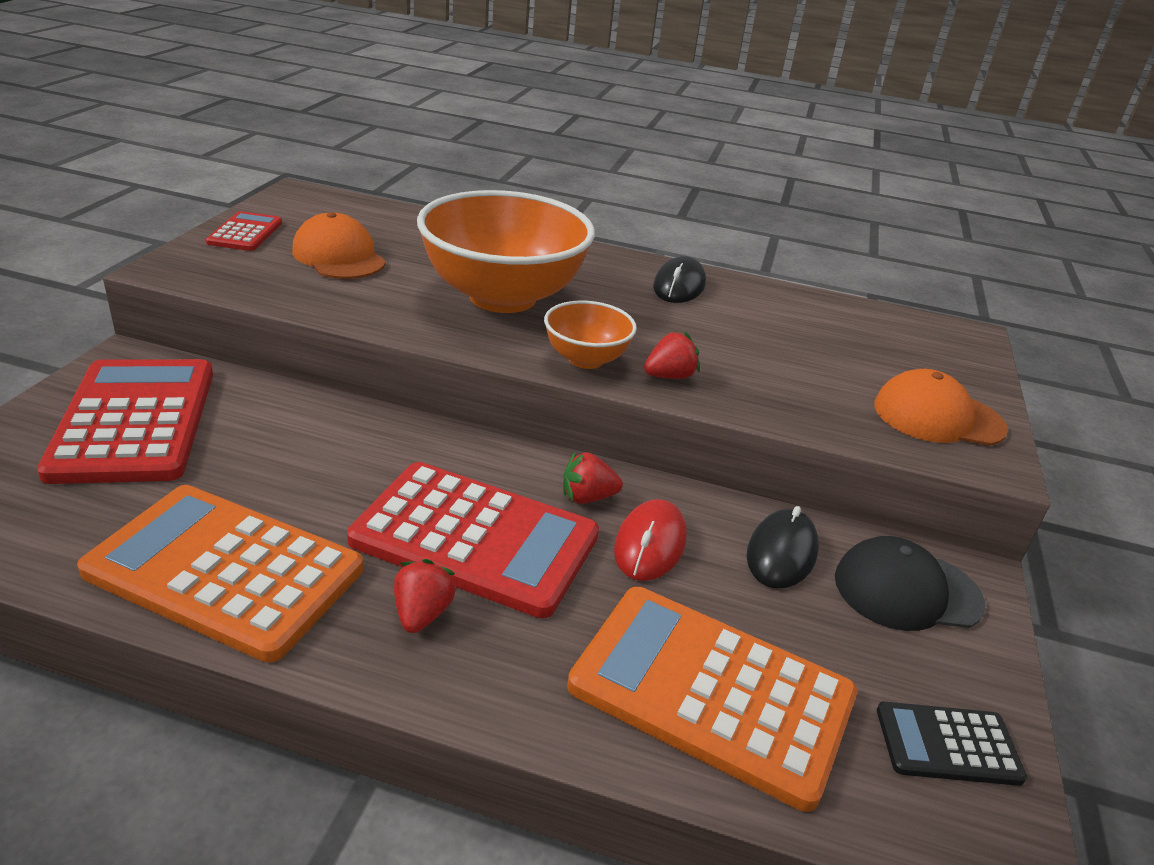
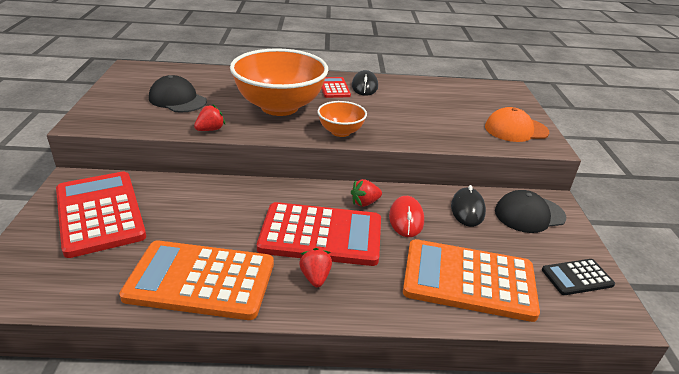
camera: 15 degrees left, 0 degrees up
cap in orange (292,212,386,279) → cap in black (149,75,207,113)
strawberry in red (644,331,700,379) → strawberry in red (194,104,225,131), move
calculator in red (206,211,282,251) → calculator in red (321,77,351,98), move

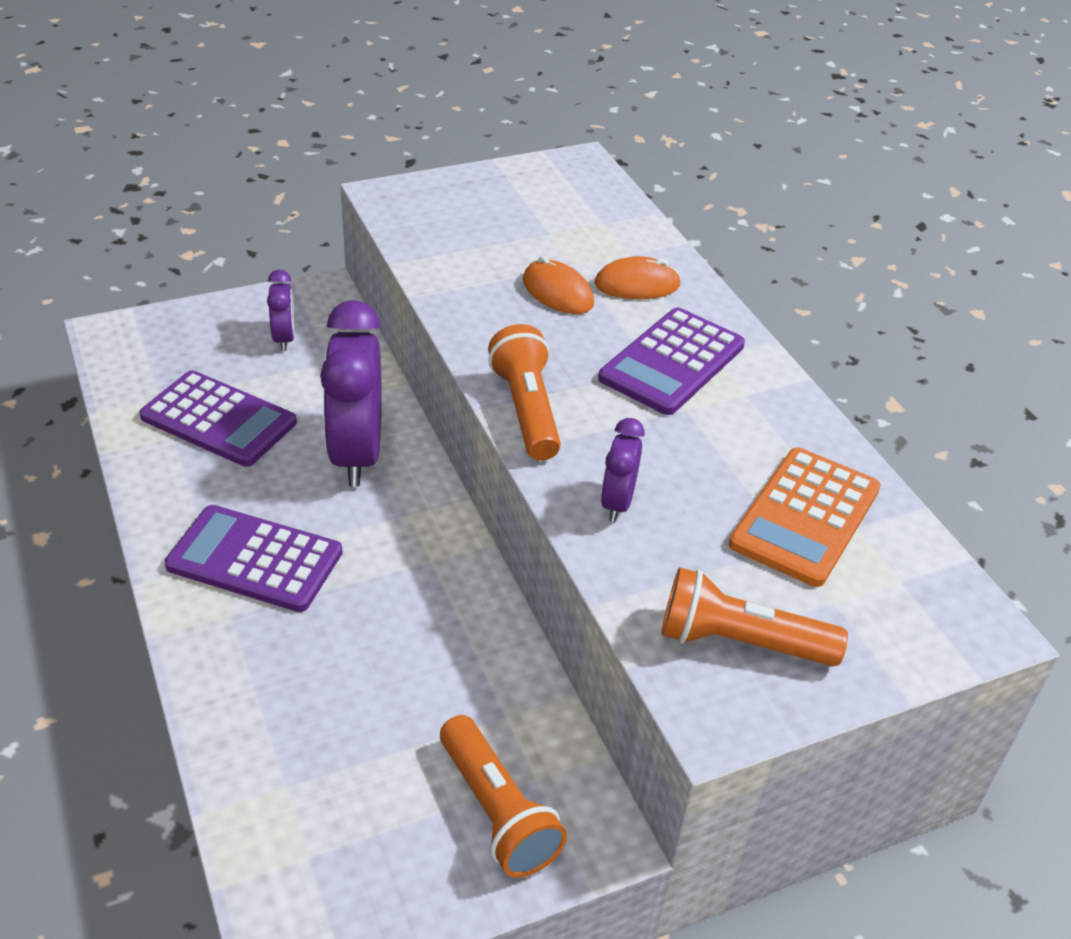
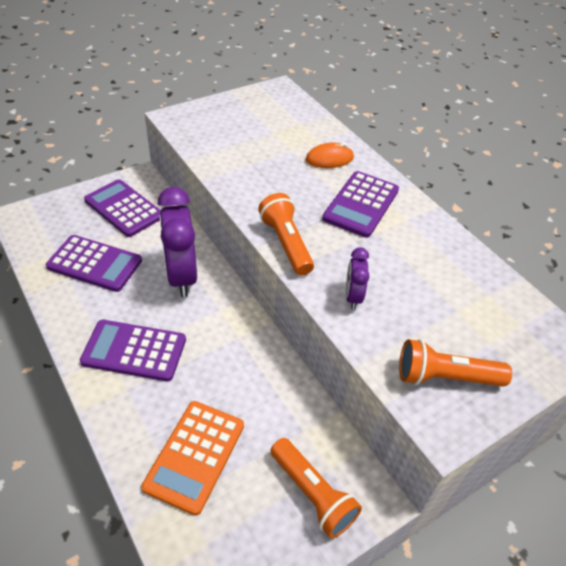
camera: 10 degrees left, 5 degrees up
clock in purple (267,270,295,351) → calculator in purple (84,179,161,237)
calculator in orange (729,447,881,587) → calculator in orange (141,401,244,516), move
mouse in orange (523,256,594,314) → -

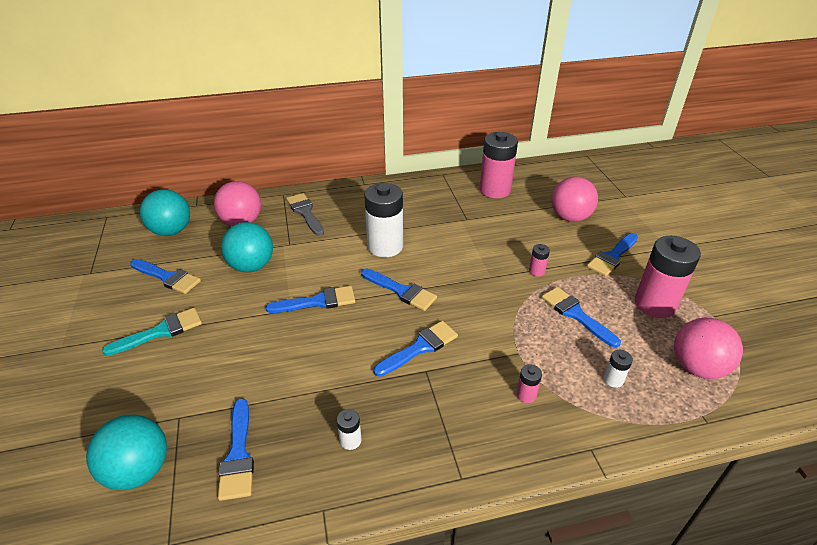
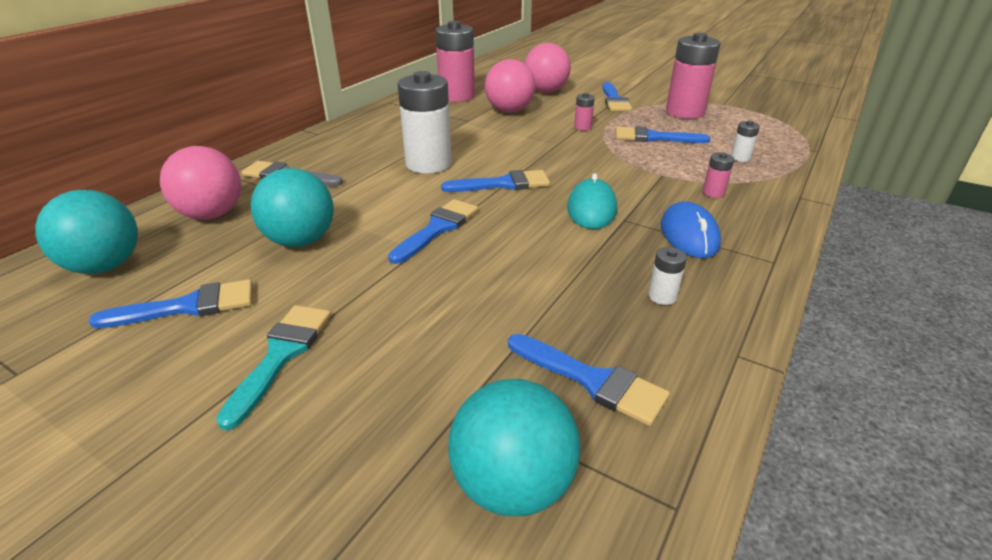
camera: 45 degrees left, 5 degrees down
ball in pink (674,318,743,379) → ball in pink (485,59,535,113), move
brush in blue (373,321,458,377) → mouse in turquoise (567,173,617,229)
- → mouse in blue (661,201,721,258)

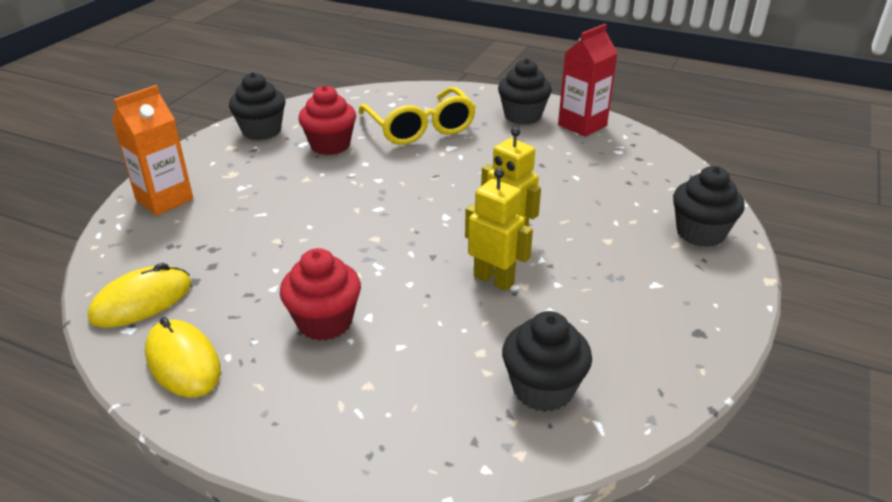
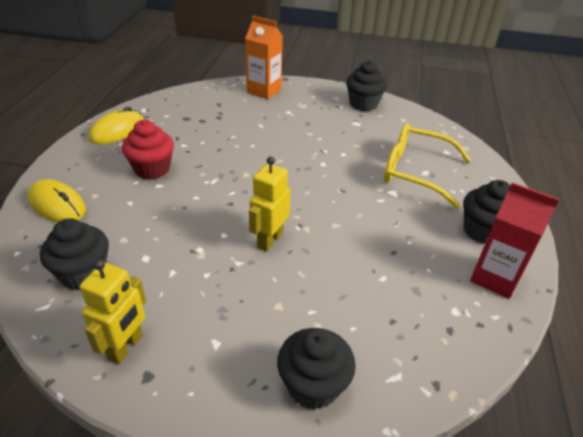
camera: 75 degrees right, 5 degrees up
mouse in yellow (88,263,192,328) → mouse in yellow (28,179,86,222), move
robot in yellow (465,168,533,291) → robot in yellow (80,259,146,364), move
glasses in yellow (359,87,476,145) → glasses in yellow (384,123,472,208), 60 degrees clockwise
cupcake in red (298,85,356,155) → -

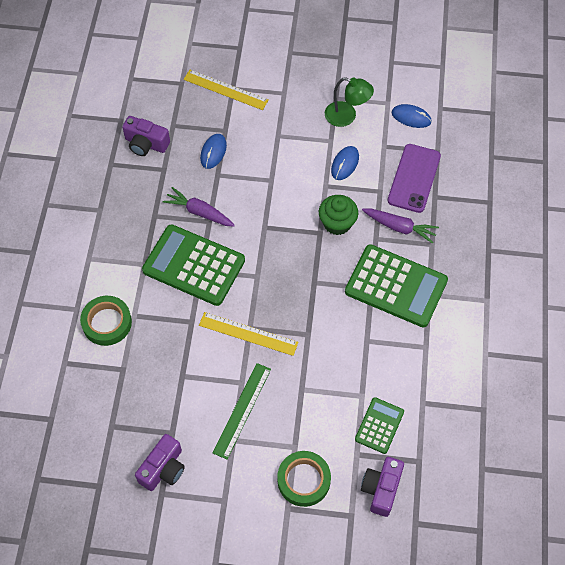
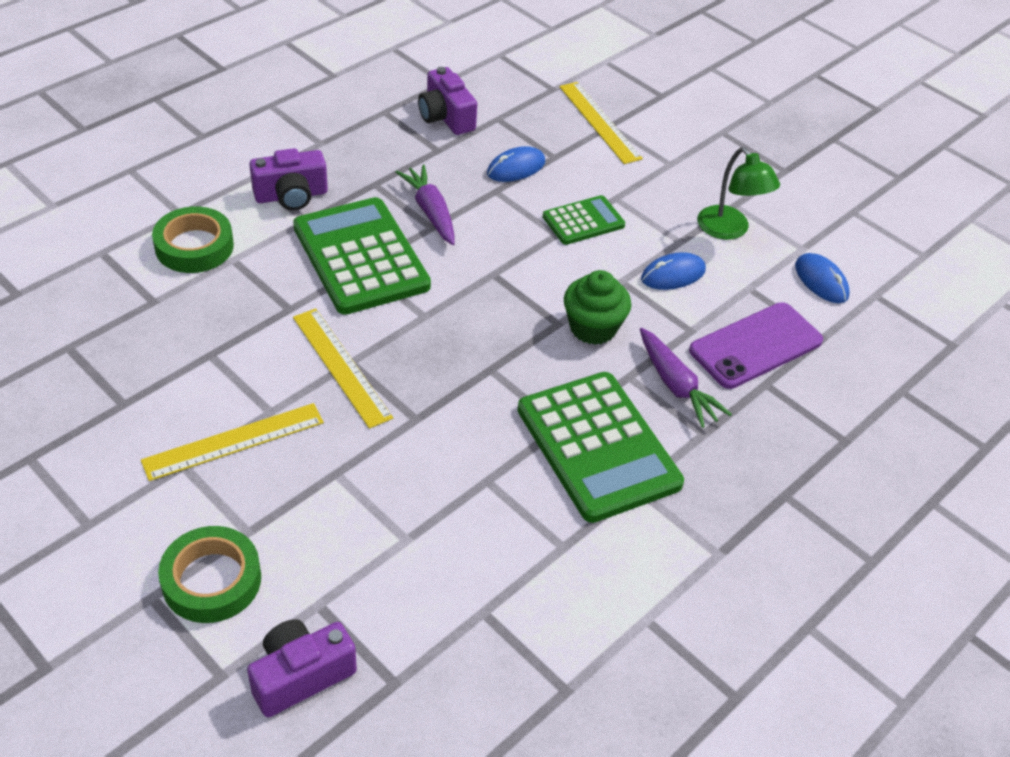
camera: 35 degrees right, 15 degrees down
ruler in green (213,363,271,460) → ruler in yellow (141,403,324,481)
camera in purple (135,434,185,491) → camera in purple (249,148,328,210), move
calculator in green (355,397,404,454) → calculator in green (543,195,625,245), move

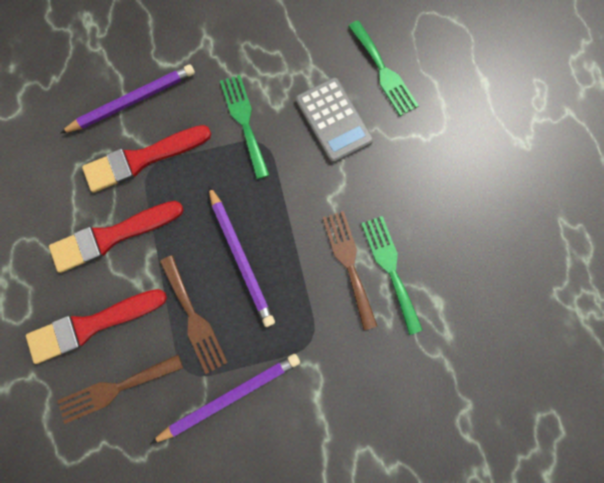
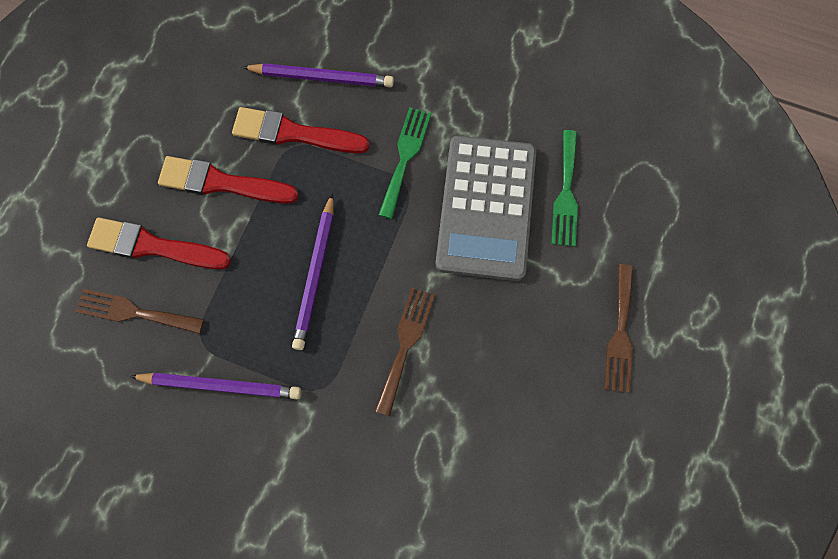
camera: 35 degrees right, 5 degrees down
calculator in grey (296,78,373,163) → calculator in grey (435,136,536,281), x1.65
fork in brown (160,255,228,374) → fork in brown (604,264,633,393), move
fork in green (361,216,423,335) → -

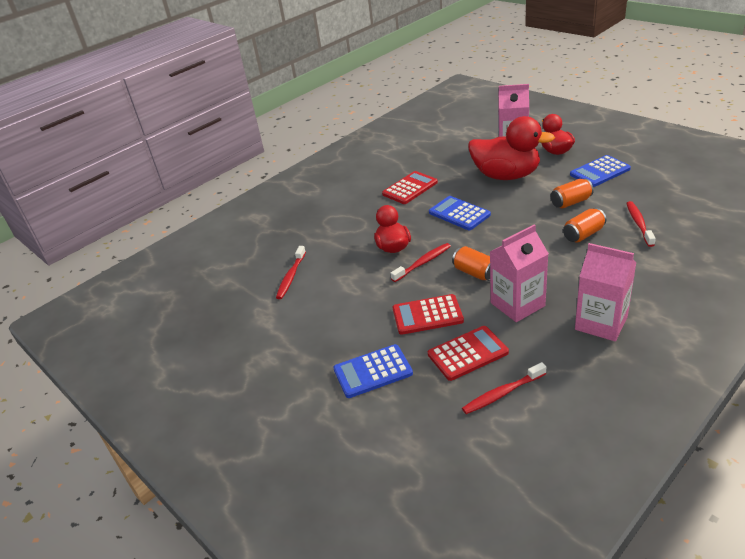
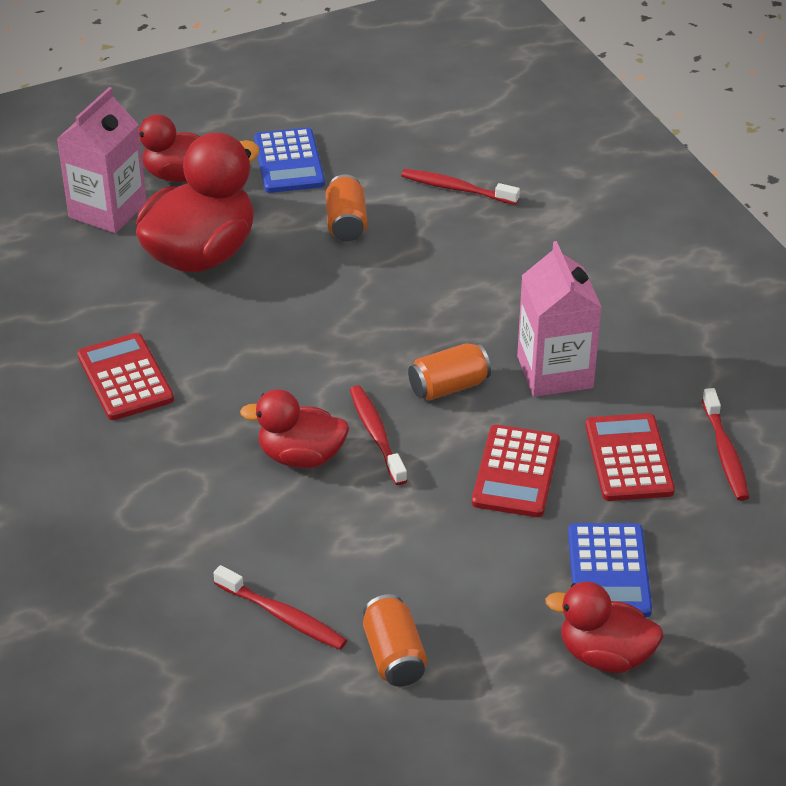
camera: 75 degrees left, 5 degrees up
can in orange (563,208,606,242) → can in orange (363,594,427,687), move
- → duck in red (545,581,663,673)
calculator in blue (429,196,491,230) → -
carton in pink (575,243,636,341) → -

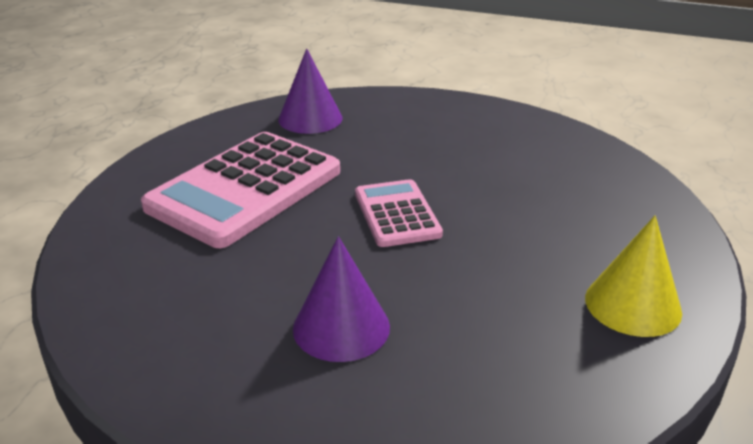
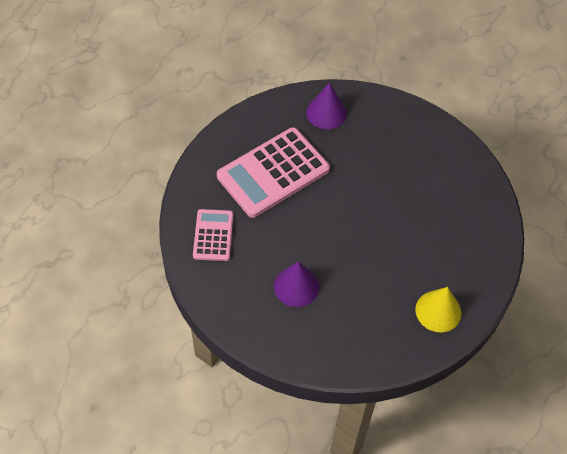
camera: 15 degrees right, 25 degrees up
calculator in pink (355,179,443,247) → calculator in pink (193,209,233,261), move

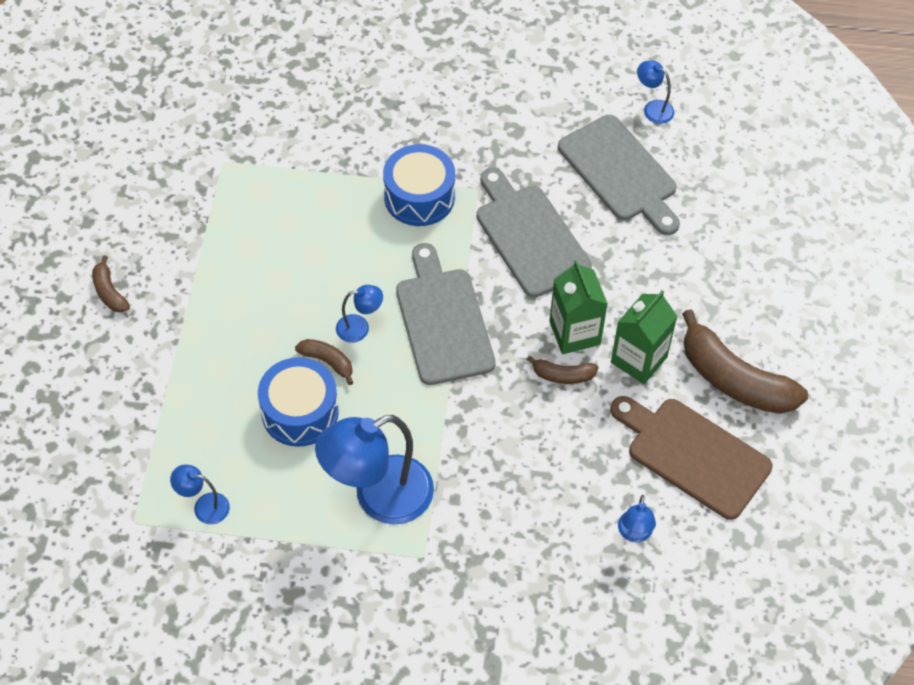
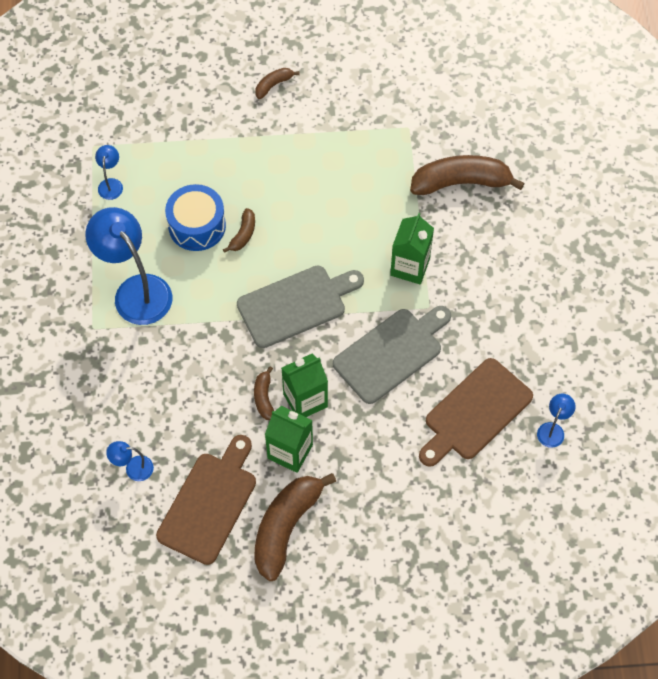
camera: 80 degrees right, 5 degrees up
drum in blue (383,144,455,226) → carton in green (390,213,434,284)
- → banana in brown (410,155,525,195)
cutting board in grey (558,115,680,235) → cutting board in brown (419,358,533,467)
lamp in blue (336,285,383,343) → -

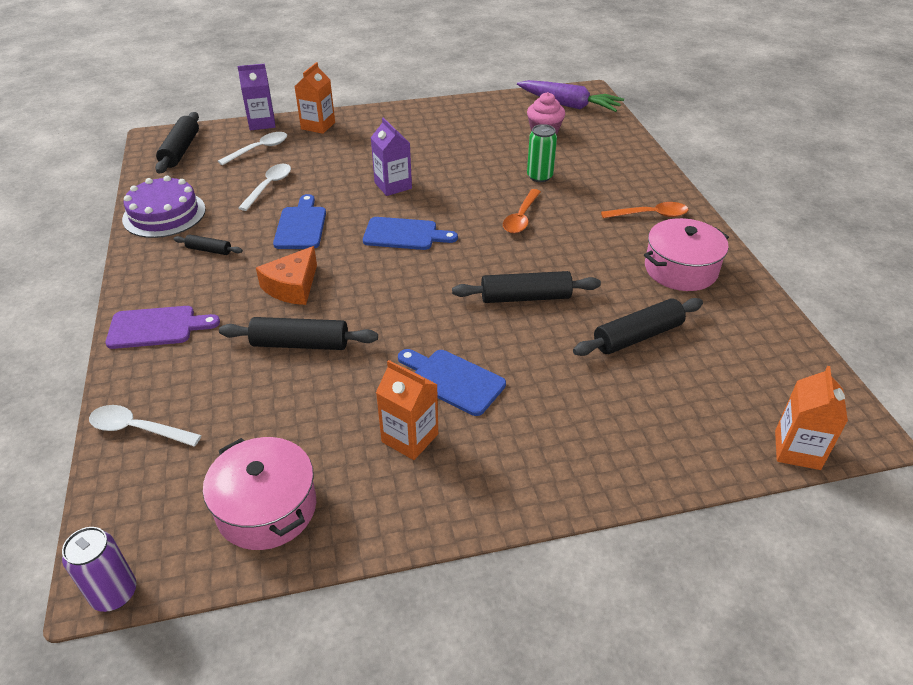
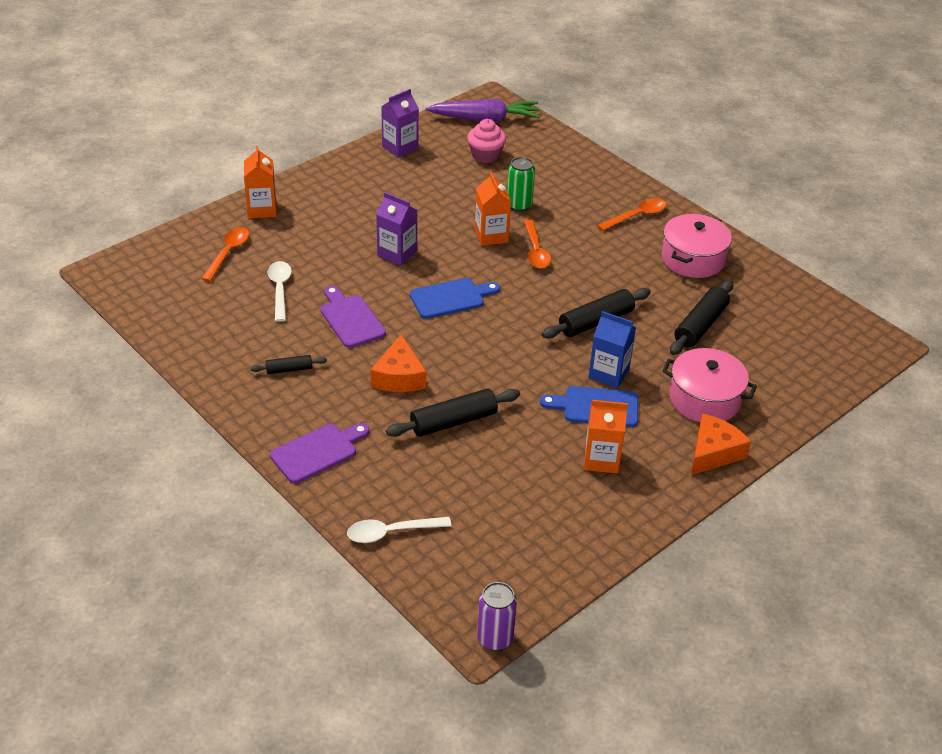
camera: 30 degrees left, 0 degrees up
spoon in white (218,132,287,166) → spoon in orange (201,227,250,282)
cutting board in blue (273,194,326,249) → cutting board in purple (320,286,386,348)
carton in purple (237,64,276,130) → carton in purple (381,89,419,158), move
carton in orange (775,366,848,470) → carton in orange (474,172,511,246), move
- → carton in blue (588,311,636,388)
pot in pink (203,437,316,550) → pot in pink (662,348,757,422), move
- → cheese in orange (691,413,751,475)
cake in purple (122,176,206,238) → -
rolling pin in black (155,112,199,174) → -

